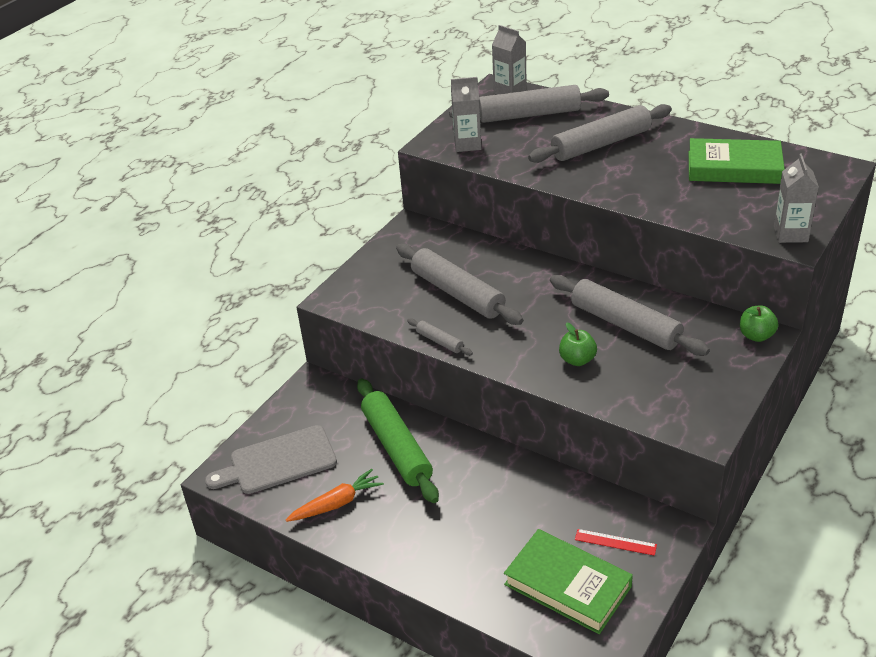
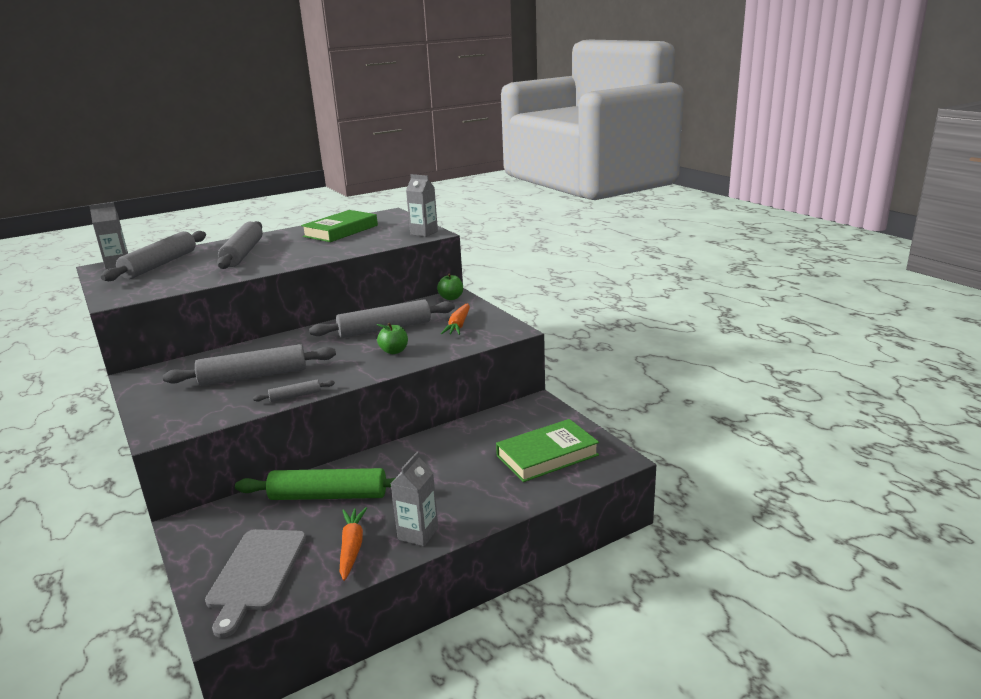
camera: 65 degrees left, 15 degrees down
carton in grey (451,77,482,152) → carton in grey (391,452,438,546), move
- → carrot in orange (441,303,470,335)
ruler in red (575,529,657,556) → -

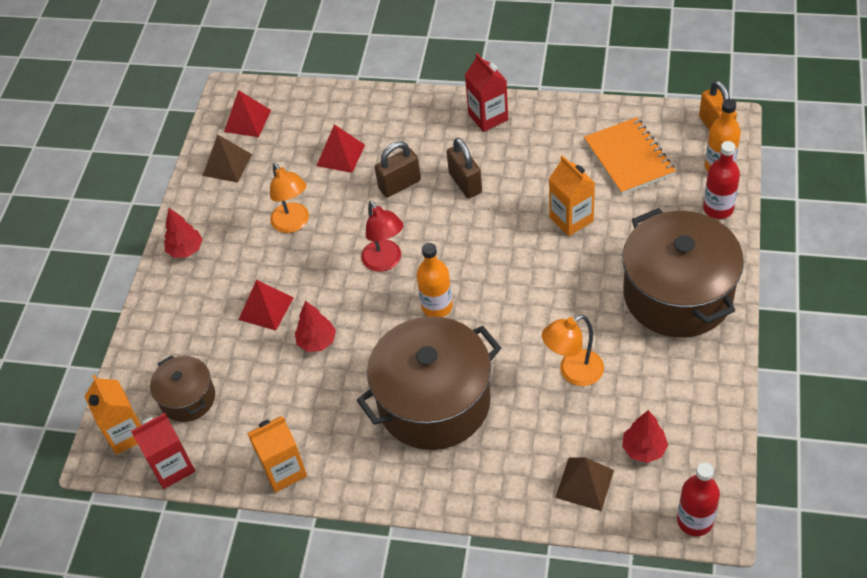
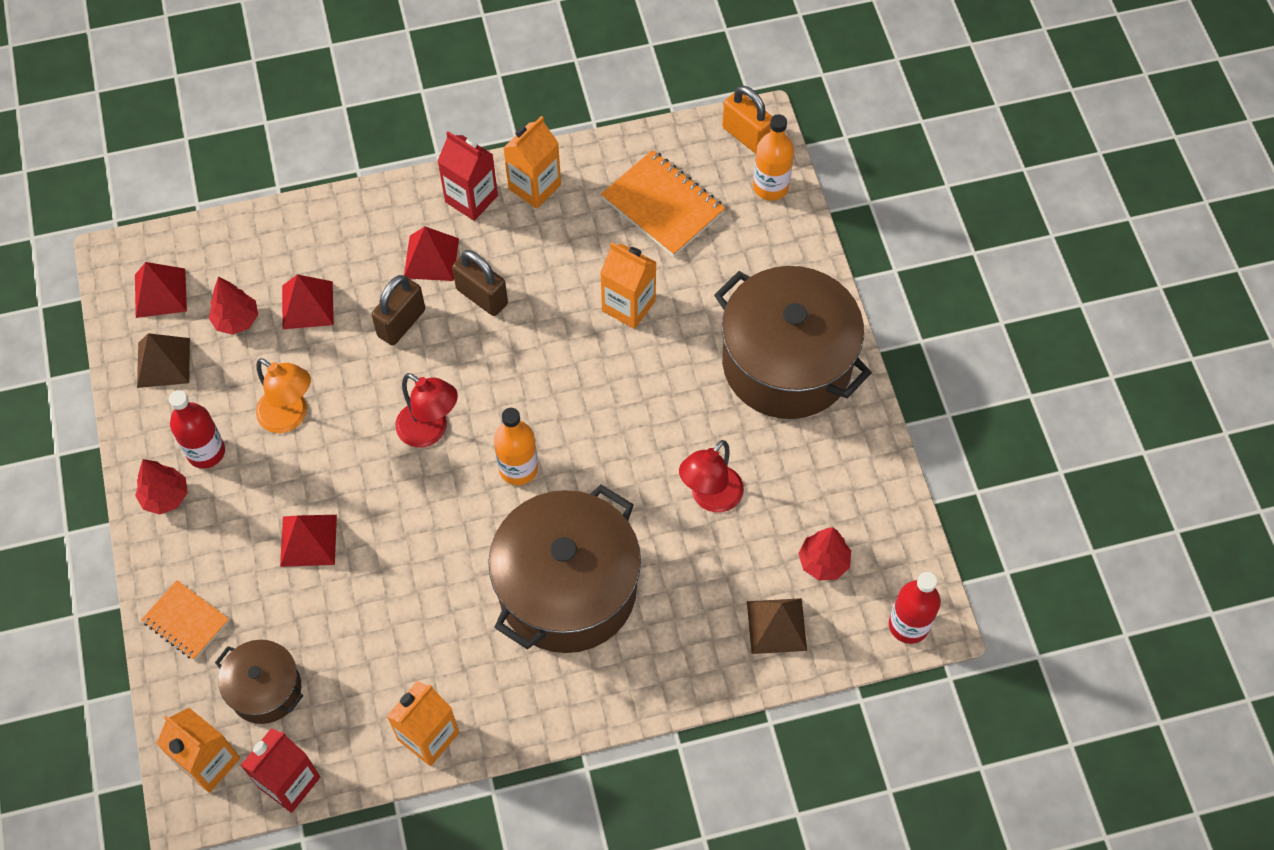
camera: 30 degrees left, 10 degrees up
- → notebook in orange (141,580,229,660)
bottle in red (703,141,740,219) → bottle in red (169,390,225,469), move
tree in red (295,301,336,352) → tree in red (209,277,258,335), move
- → pyramid in red (404,227,459,281)
- → carton in orange (503,116,561,209)
lamp in orange (542,315,604,386) → lamp in red (679,440,744,513)

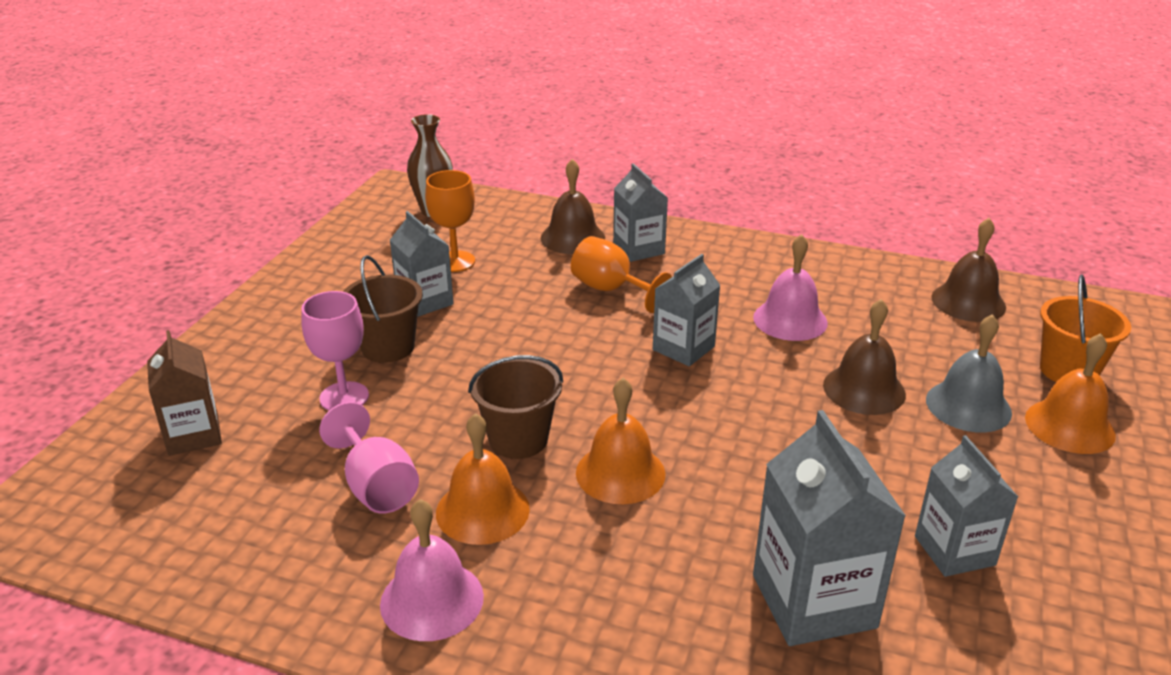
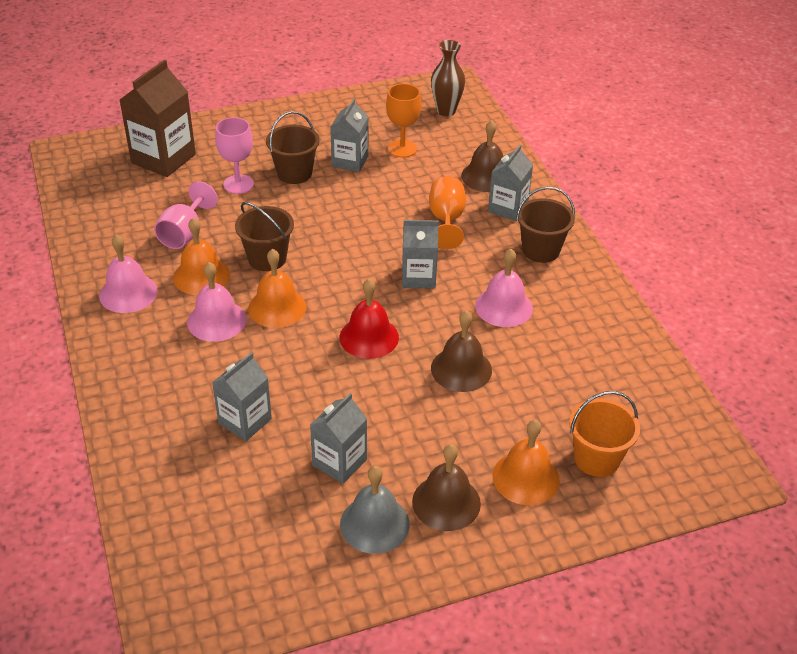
camera: 50 degrees right, 10 degrees up
carton in brown (147,330,222,456) → carton in brown (120,60,196,177), x1.55
- → bell in pink (187,262,246,342)
carton in grey (753,410,906,646) → carton in grey (212,352,272,441), x0.64
- → bell in red (339,279,399,359)
bell in grey (926,314,1012,432) → bell in grey (340,466,410,554), move
bell in brown (931,218,1006,322) → bell in brown (412,444,481,531), move
- → bucket in brown (516,187,575,263)

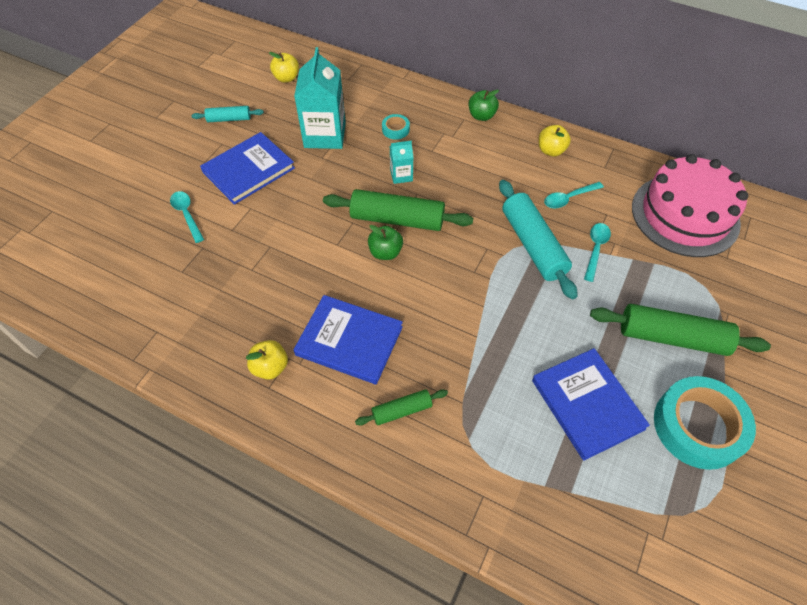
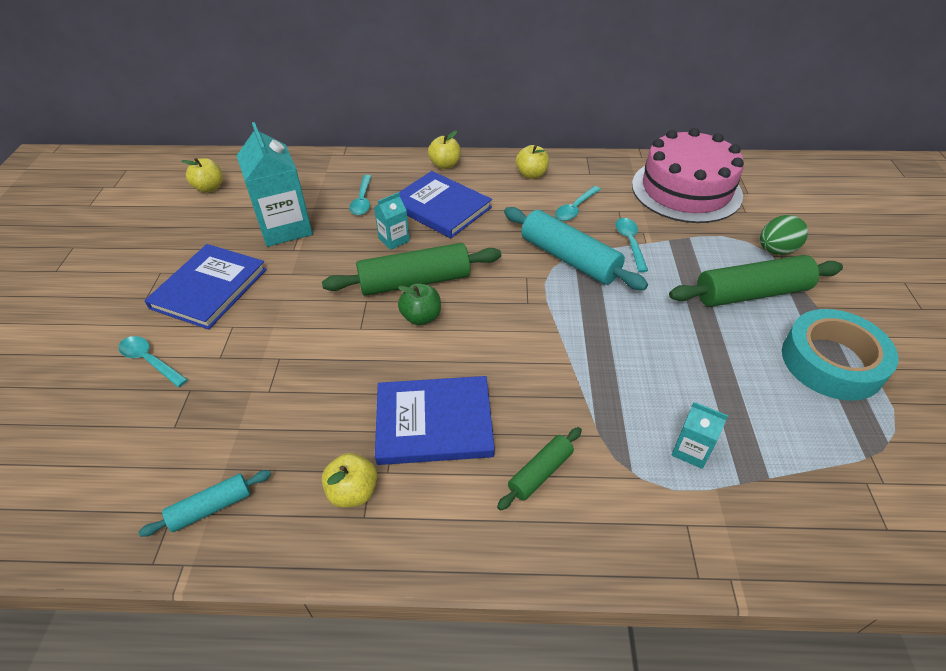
camera: 25 degrees left, 10 degrees down
rolling pin in turquoise (191,106,264,122) → rolling pin in turquoise (138,470,271,537), move
tape in turquoise (382,114,410,140) → spoon in turquoise (349,175,372,215)
book in blue (532,348,650,461) → book in blue (399,171,492,238), move
apple in green (469,90,499,121) → apple in yellow (428,131,461,169)
- → carton in turquoise (672,402,728,469)
- → egg in green (760,215,808,255)

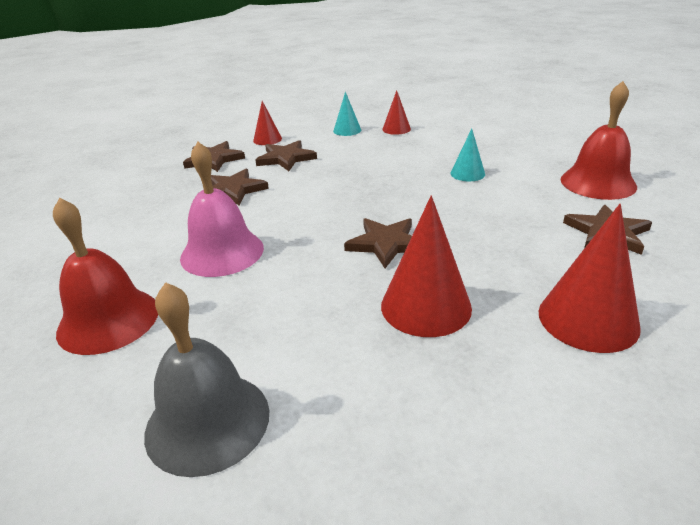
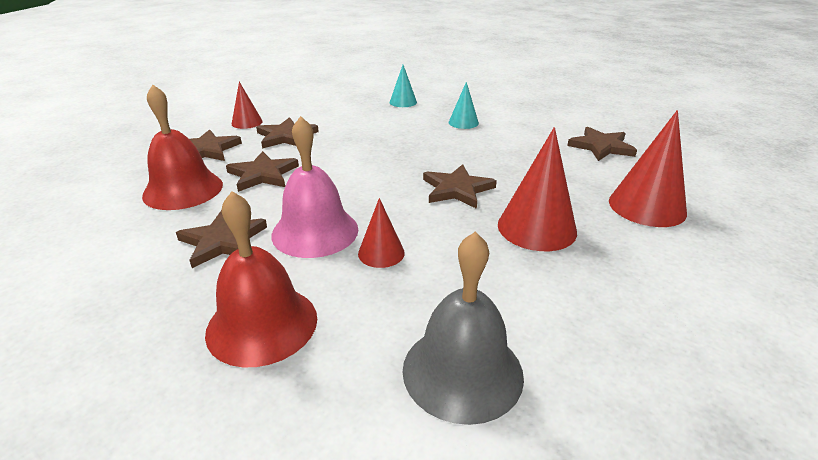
camera: 30 degrees left, 0 degrees up
bell in red (561,81,637,200) → bell in red (142,84,223,210), move
- → star in brown (176,210,267,268)
cone in red (383,90,411,135) → cone in red (358,198,405,268), move
cone in turquoise (333,92,361,136) → cone in turquoise (390,65,417,107), move

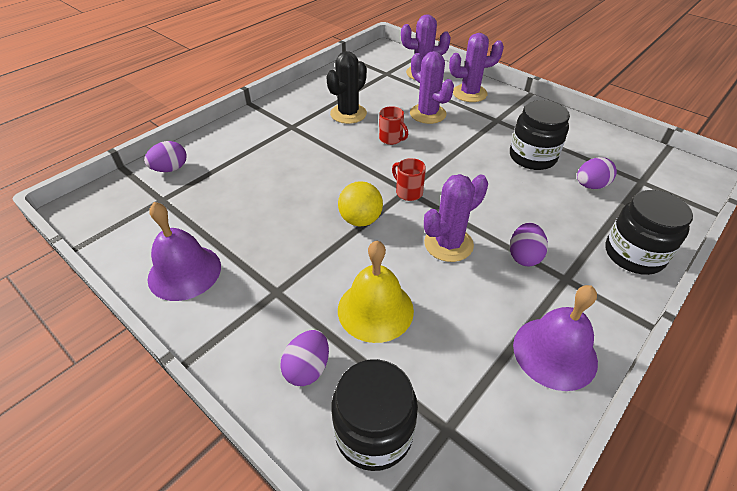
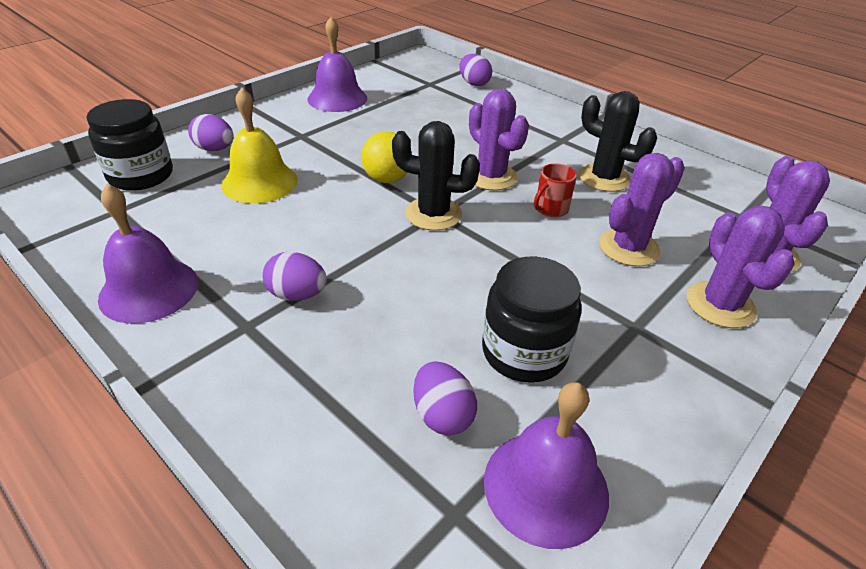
camera: 90 degrees right, 5 degrees down
mug in red (392,158,426,201) → cactus in black (392,121,480,231)
cactus in purple (424,174,488,262) → cactus in purple (469,89,529,190), move
- → bell in purple (484,382,609,549)
jar in black (605,190,693,275) → -

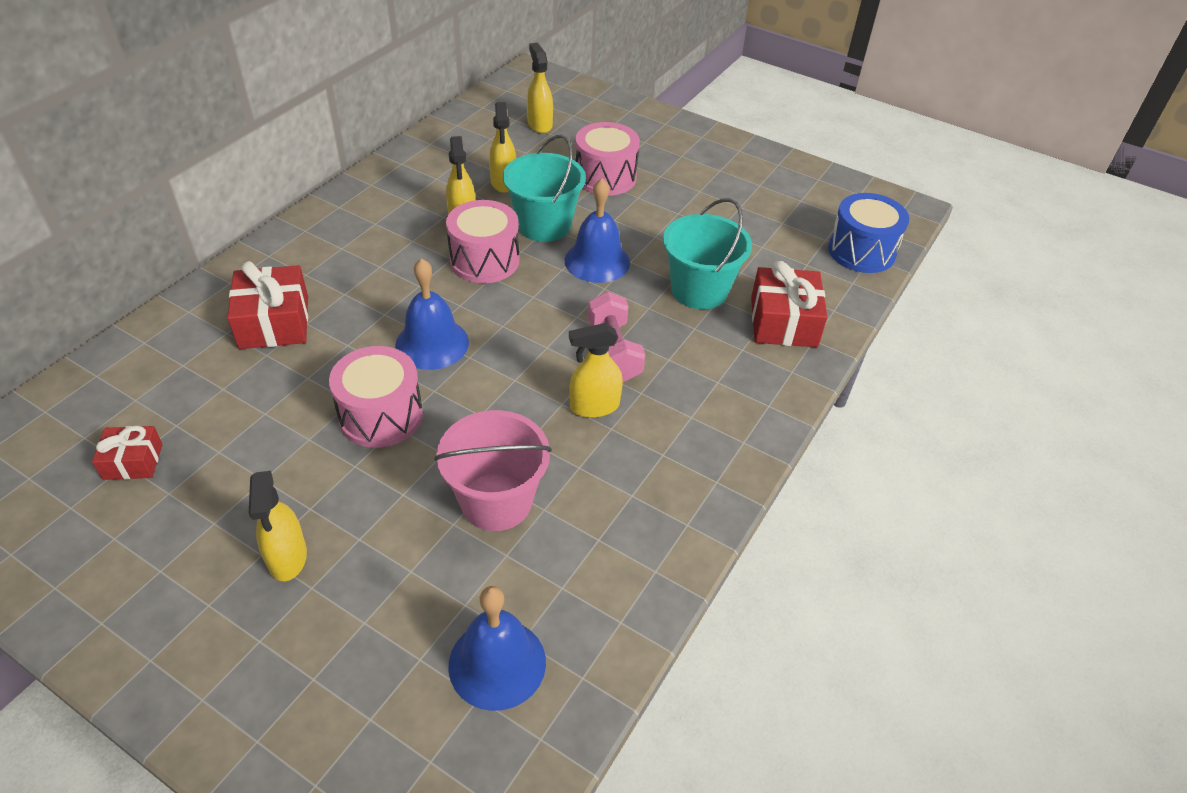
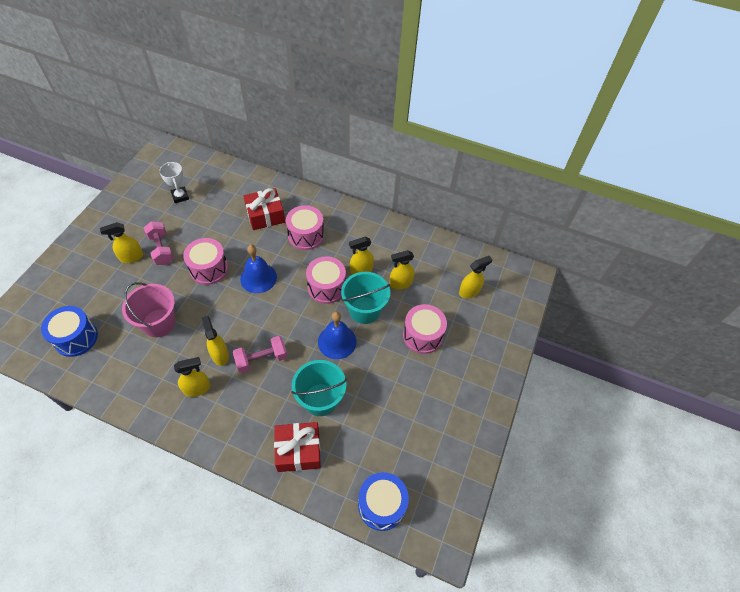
camera: 80 degrees right, 10 degrees up
bell in blue (448,586,546,711) → drum in blue (41,306,98,357)
- → dumbbell in pink (144,221,174,265)
gift in red (92,426,163,480) → trophy in white (159,162,189,203)
- → spray bottle in yellow (174,357,211,397)
- → drum in pink (286,205,324,250)

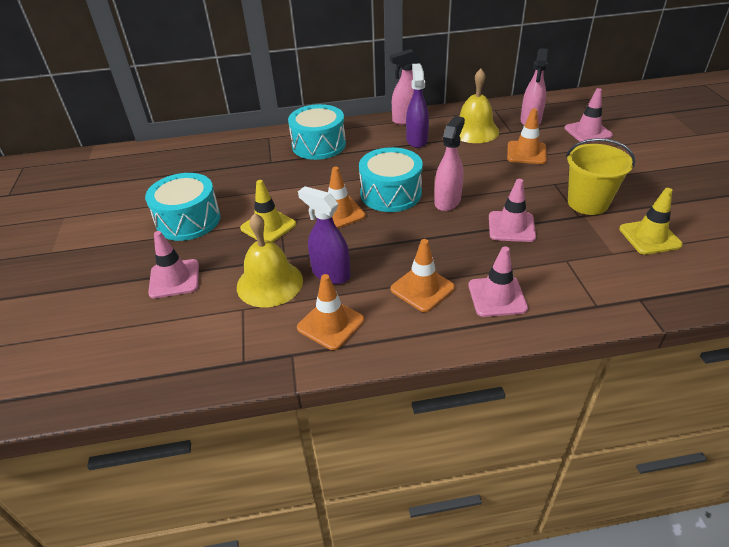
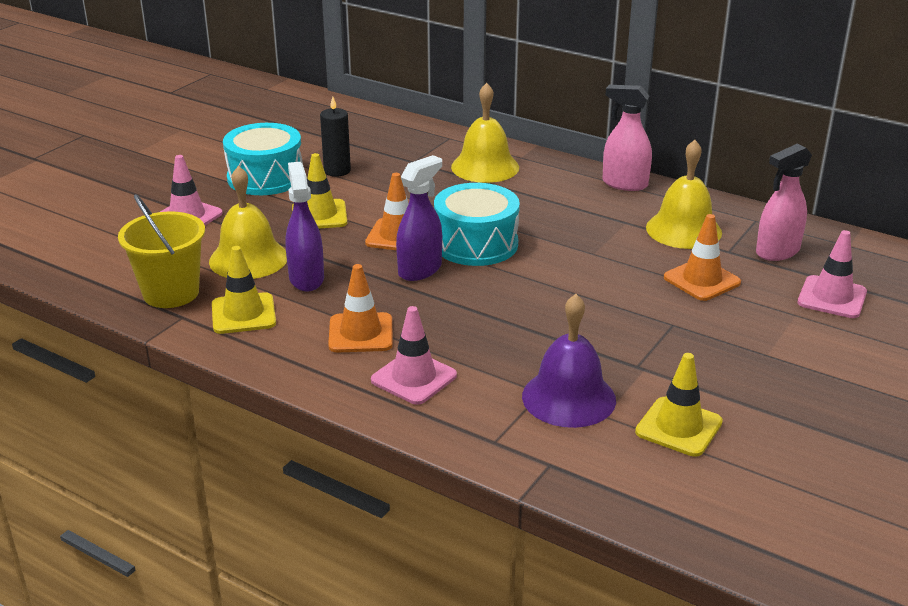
camera: 40 degrees right, 10 degrees down
bucket in yellow (566,138,636,215) → bucket in yellow (118,194,205,308), move
traffic cone in orange (297,274,364,350) → traffic cone in yellow (212,246,276,334)
- → candle in black (320,97,351,177)
spray bottle in purple (406,63,429,148) → spray bottle in purple (396,155,442,281), move
drum in turquoise (288,104,346,160) → bell in yellow (451,83,519,183)
- → bell in purple (522,294,616,428)
spray bottle in pink (434,116,465,211) → -
traffic cone in pink (489,179,536,242) → -

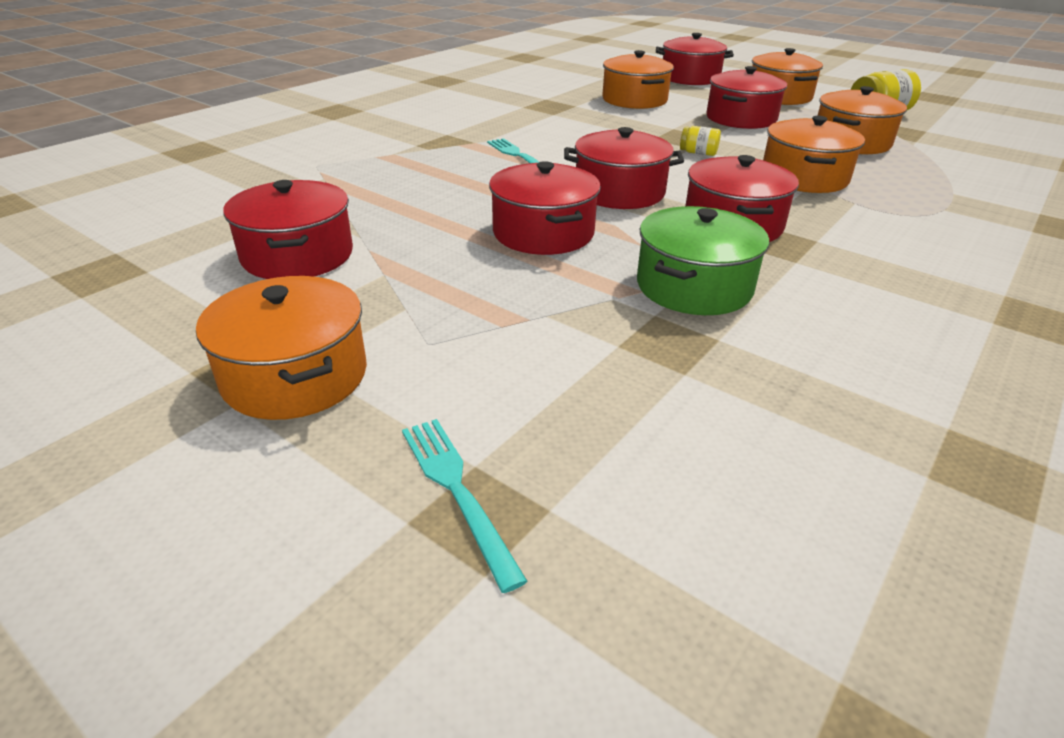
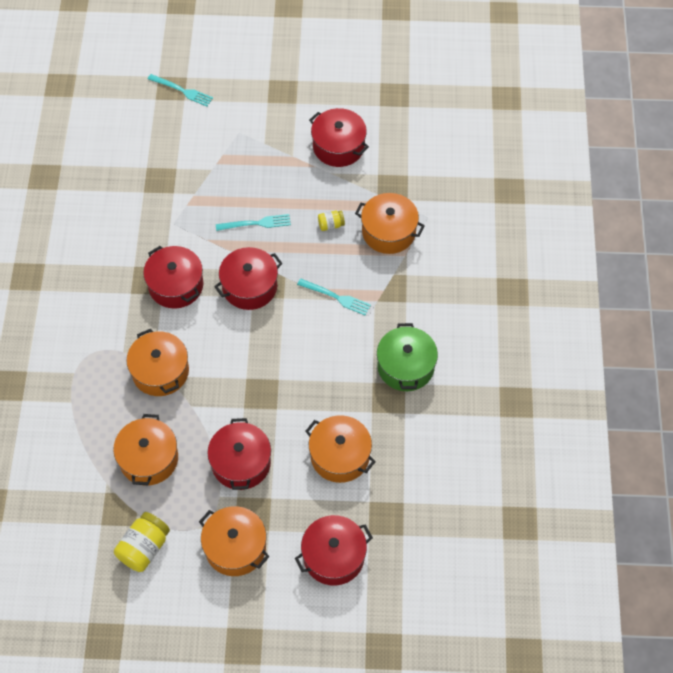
camera: 145 degrees right, 25 degrees up
pot in red (489,161,601,255) → fork in turquoise (216,214,291,231)
jar in yellow (680,126,721,156) → jar in yellow (318,211,345,231), move
pot in orange (196,276,367,420) → pot in orange (355,193,425,254), move
pot in green (637,206,769,315) → pot in green (377,323,438,391), move

